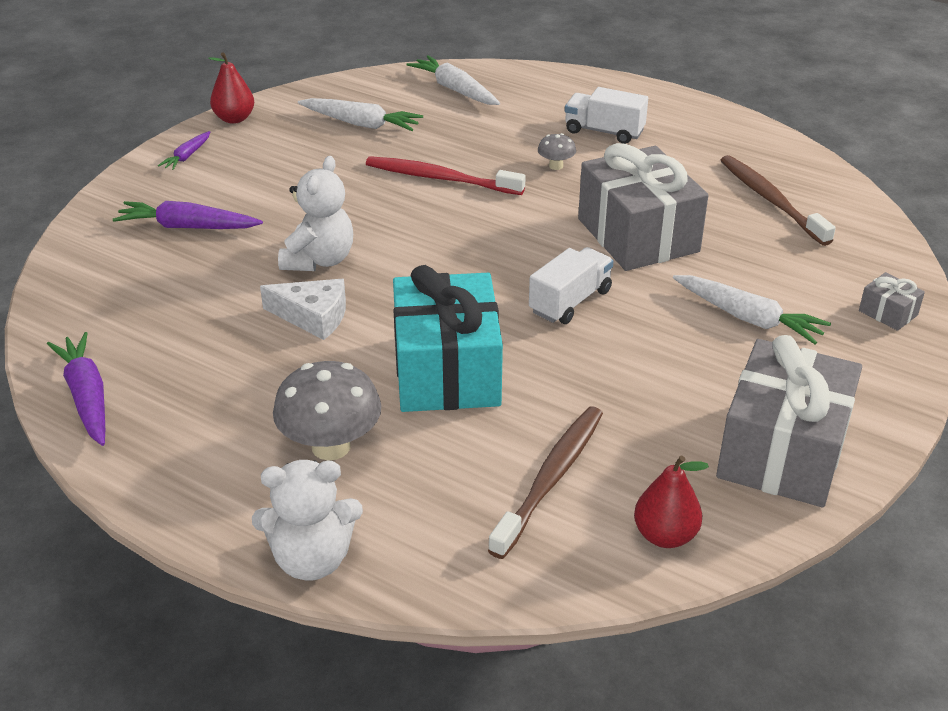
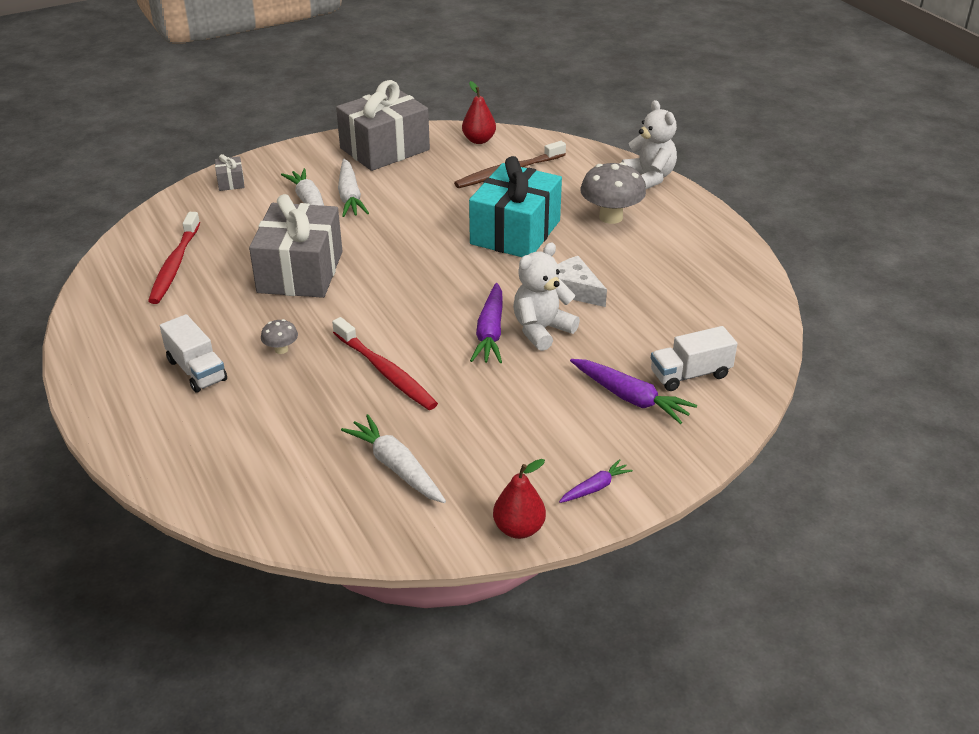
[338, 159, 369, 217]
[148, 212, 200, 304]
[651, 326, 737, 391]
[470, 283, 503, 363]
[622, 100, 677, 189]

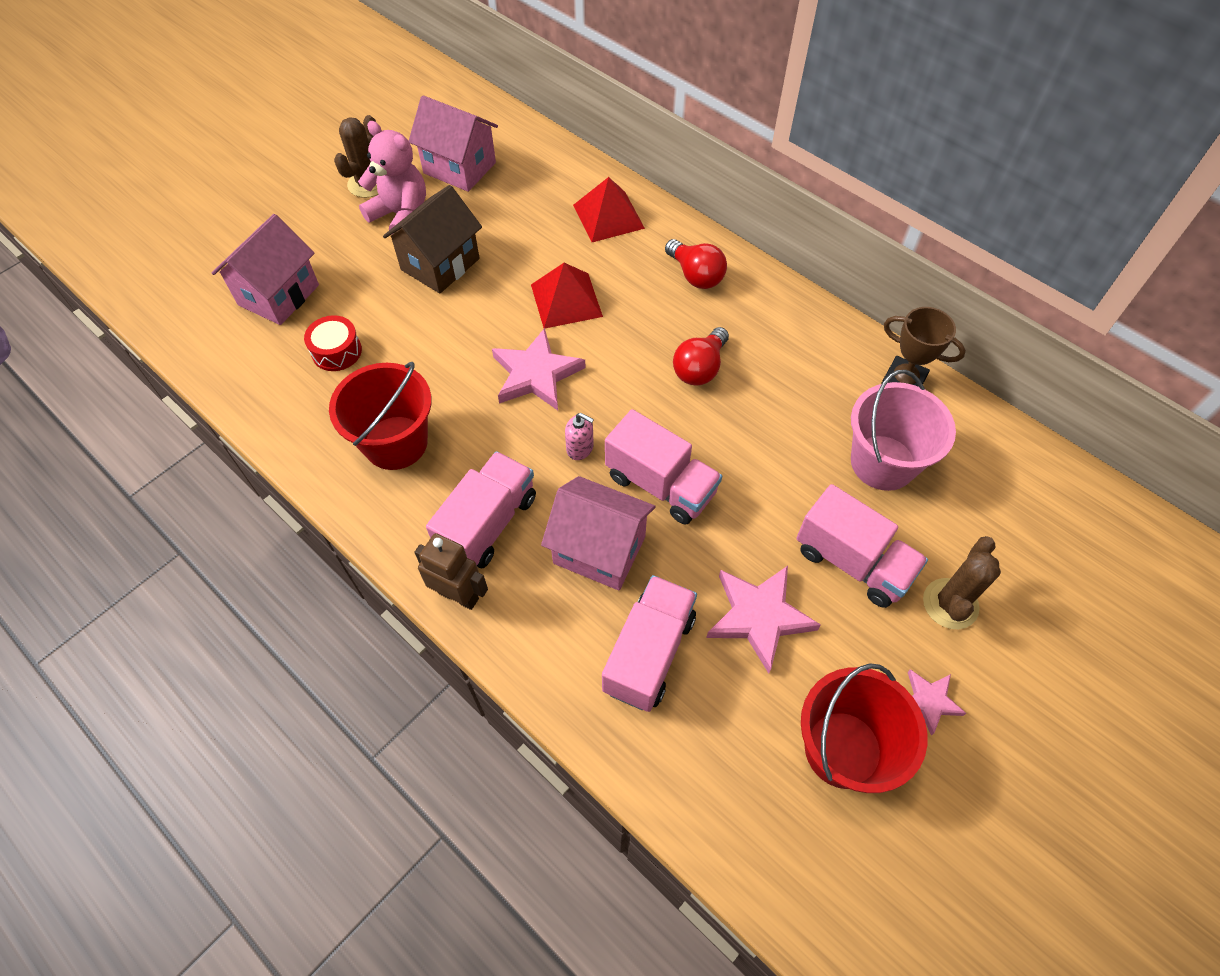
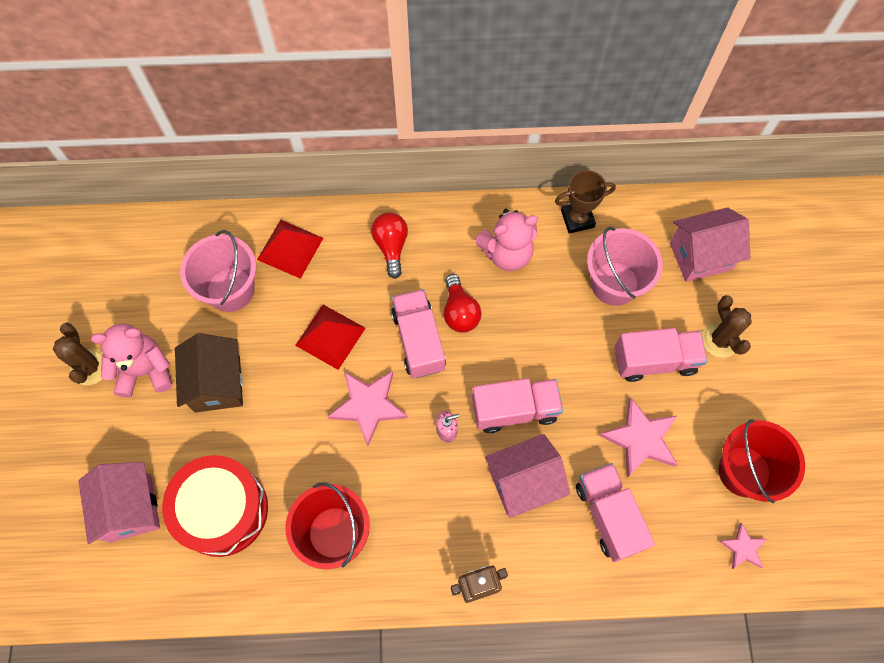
[670, 207, 750, 282]
[371, 212, 408, 279]
[162, 455, 268, 557]
[391, 289, 446, 378]
[719, 523, 767, 569]
[475, 209, 538, 271]
[180, 230, 256, 312]

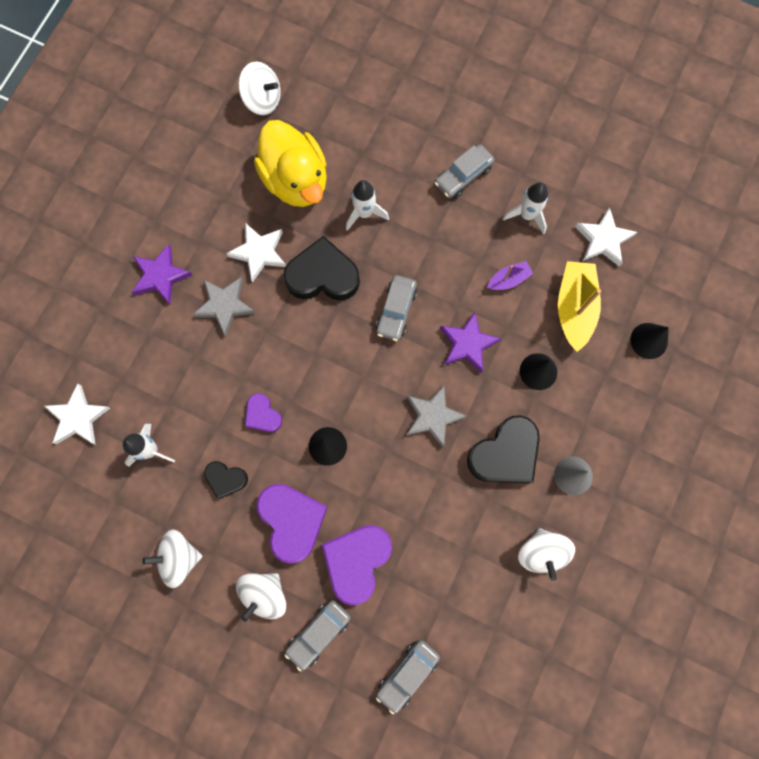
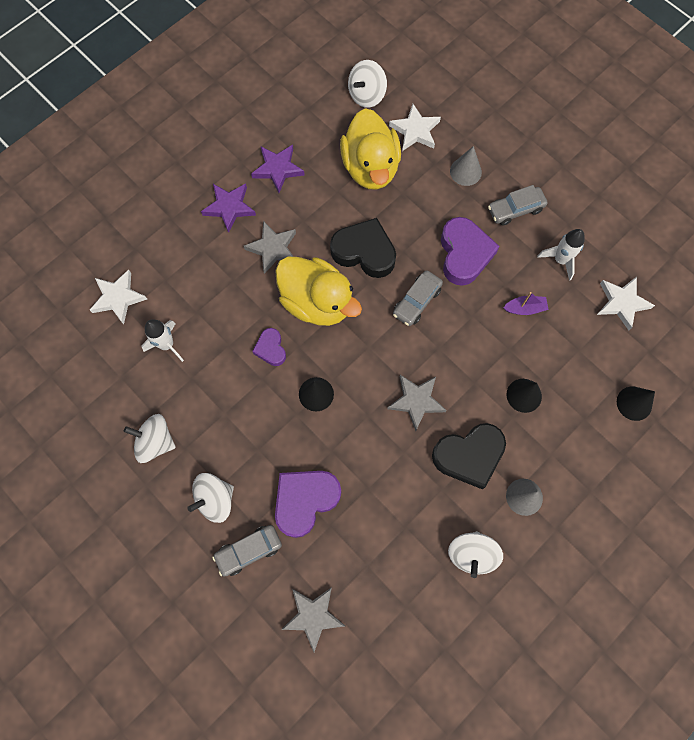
[348, 60, 387, 108]
[346, 180, 389, 231] (first image)
[389, 104, 441, 151]
[558, 261, 601, 352] (first image)
[251, 145, 305, 193]
[204, 461, 248, 499] (first image)
[441, 217, 500, 286]
[281, 587, 345, 652]
[450, 146, 482, 186]
[275, 257, 362, 326]

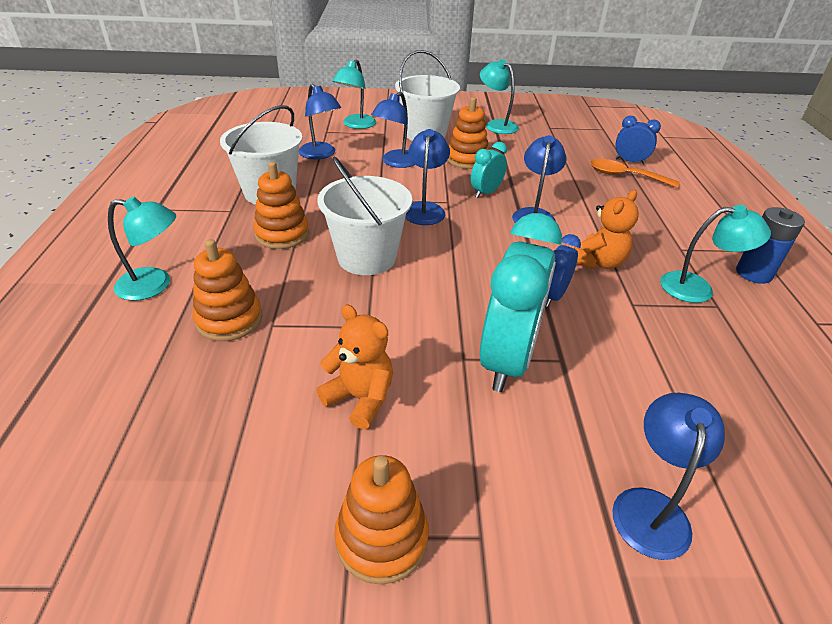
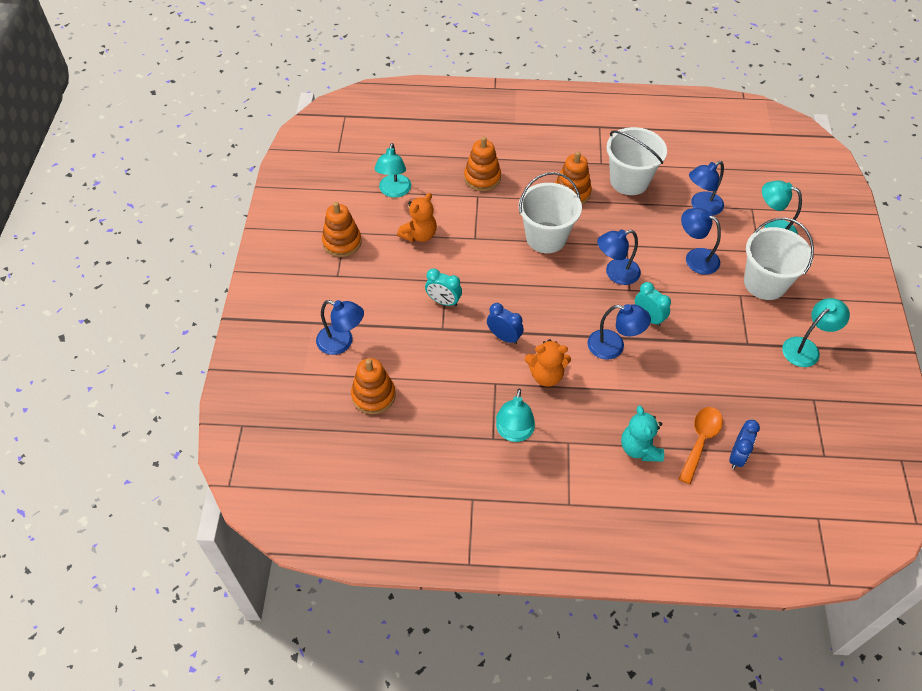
[351, 358, 396, 414]
[597, 229, 641, 285]
[525, 339, 571, 387]
[374, 143, 411, 198]
[736, 207, 805, 284] (first image)
[425, 268, 462, 307]
[621, 405, 664, 462]

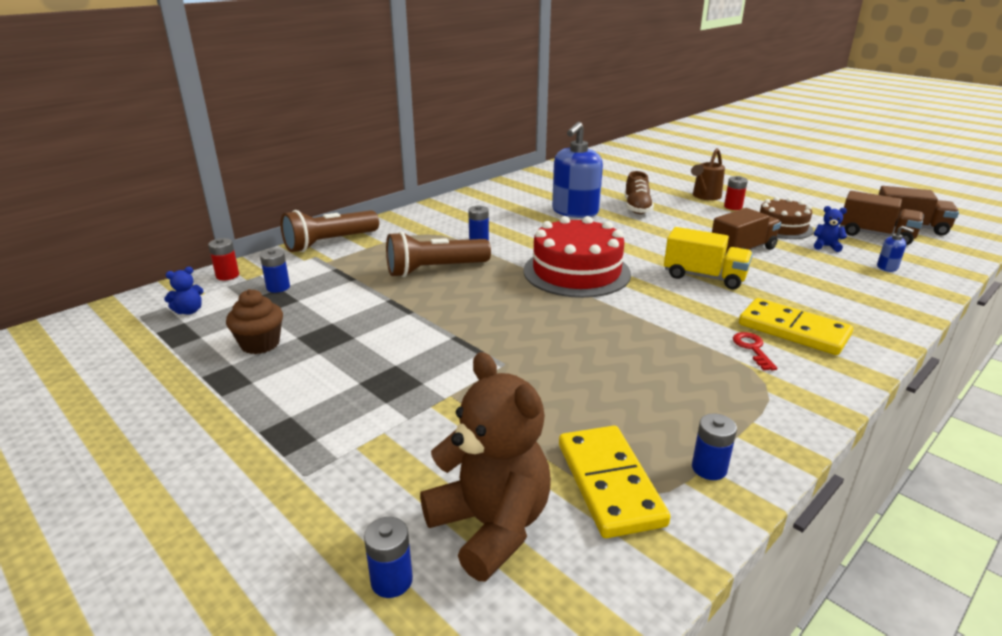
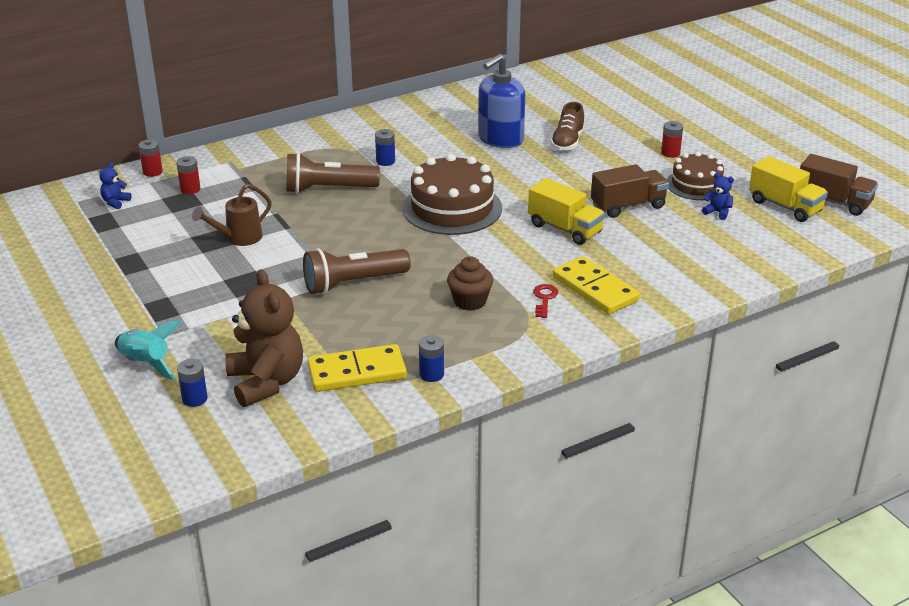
[192, 184, 272, 246]
[749, 156, 828, 222]
[303, 248, 411, 294]
[403, 154, 502, 235]
[877, 226, 914, 272] (first image)
[176, 156, 200, 194]
[100, 163, 132, 209]
[447, 256, 493, 311]
[307, 344, 407, 392]
[115, 320, 182, 381]

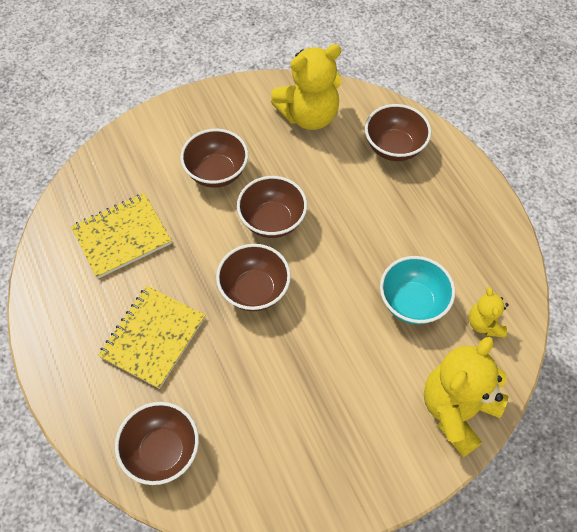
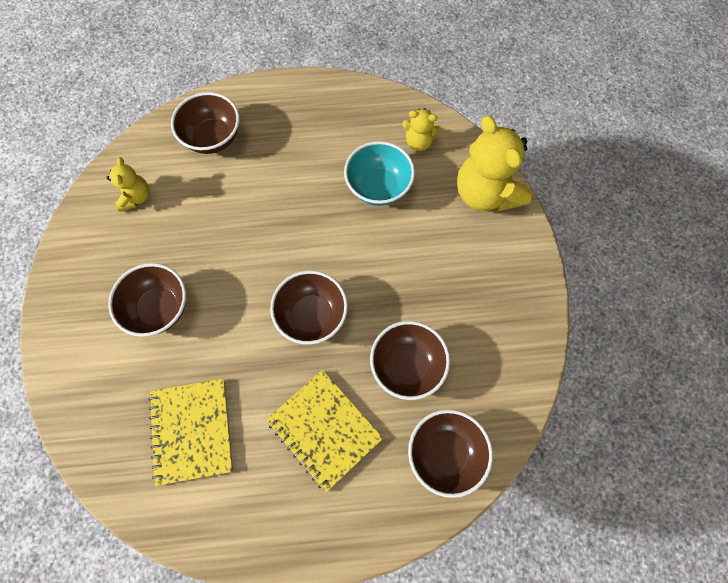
[106, 157, 149, 212]
[370, 321, 450, 400]

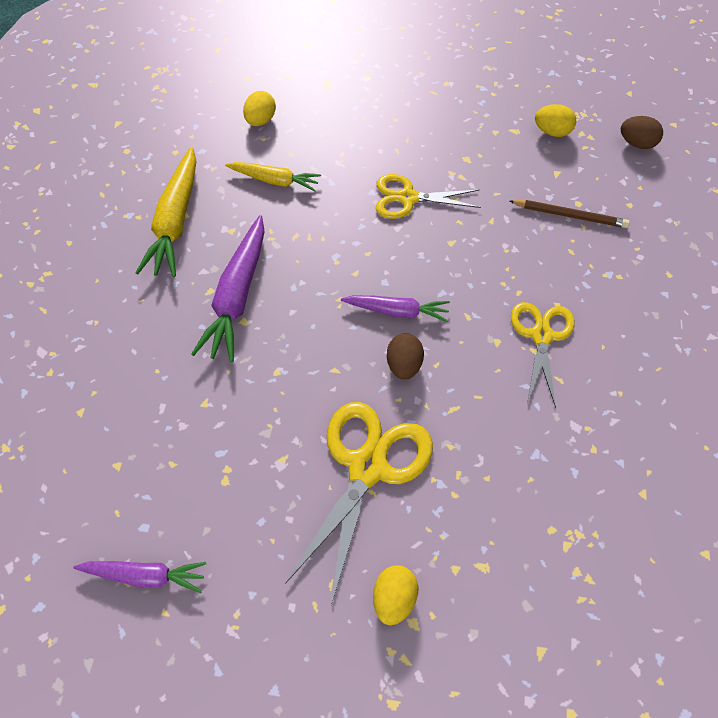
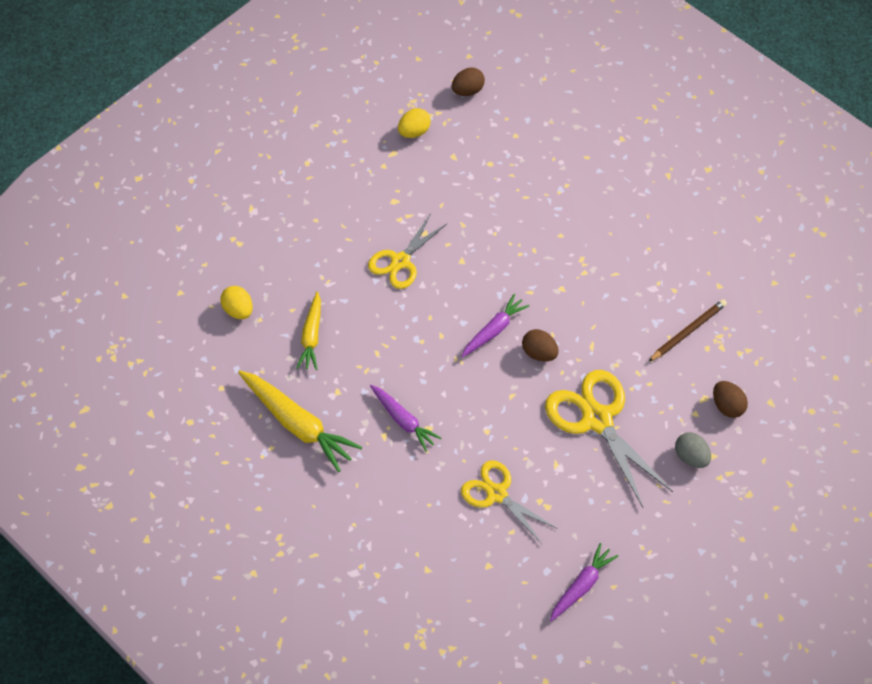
[296, 291, 321, 370]
[648, 299, 727, 362]
[370, 385, 441, 452]
[461, 460, 556, 544]
[675, 432, 711, 468]
[713, 381, 748, 418]

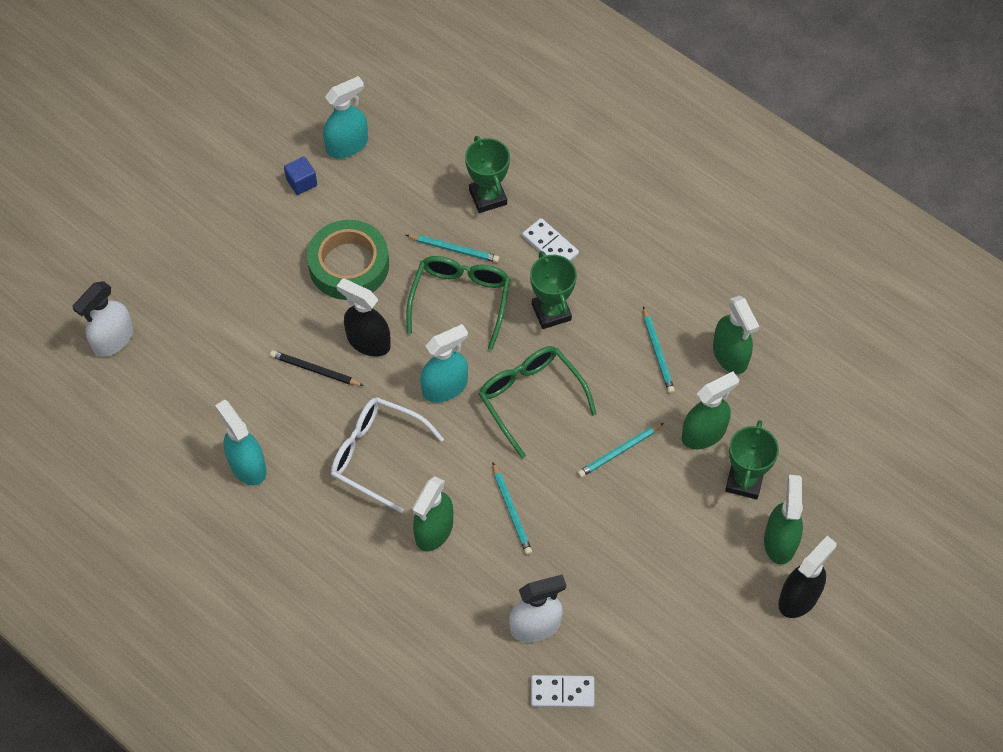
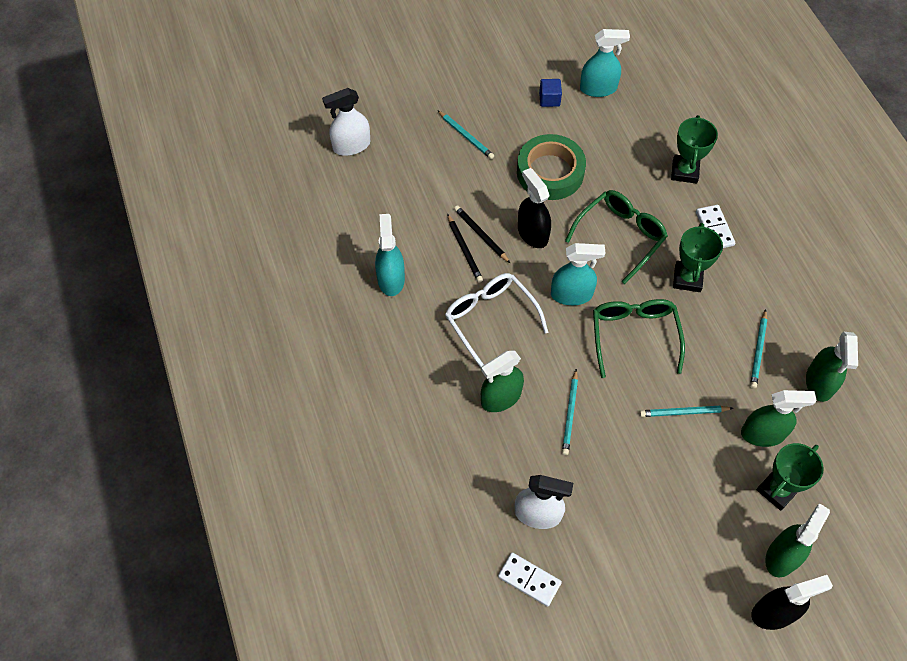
[437, 110, 494, 159]
[447, 214, 483, 282]

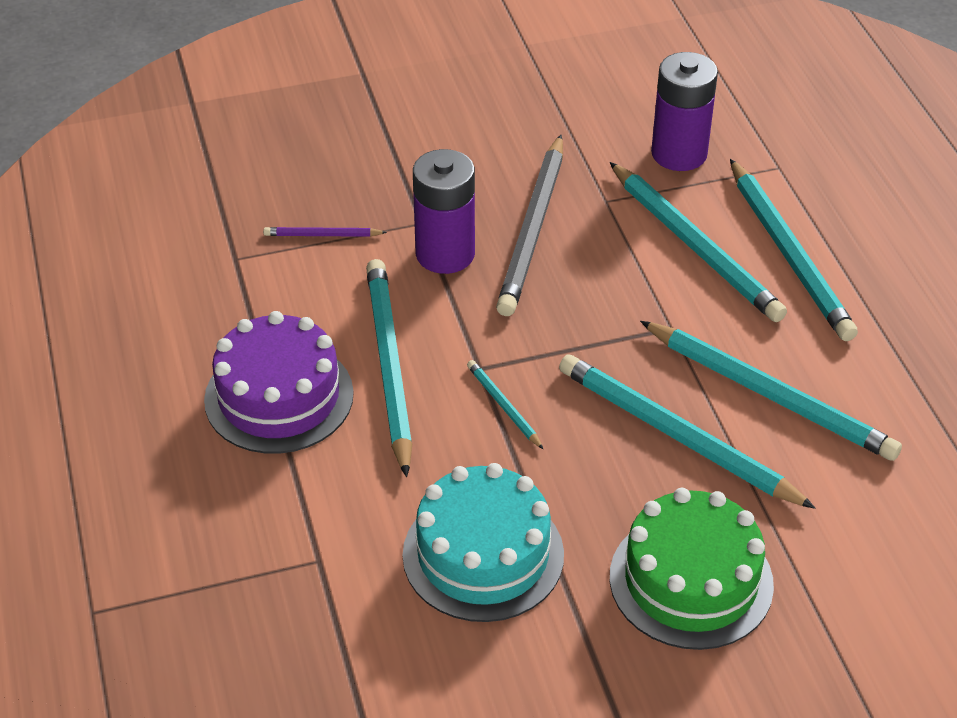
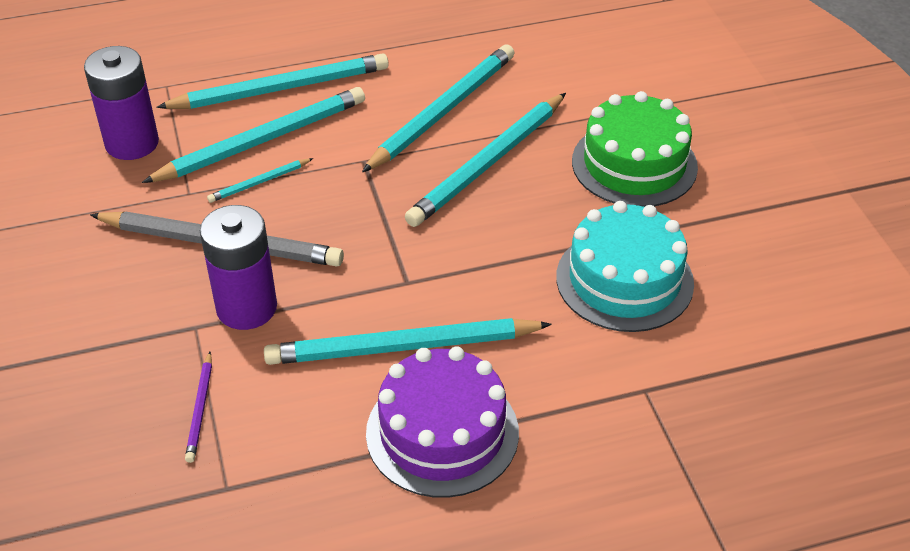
[207, 158, 313, 203]

